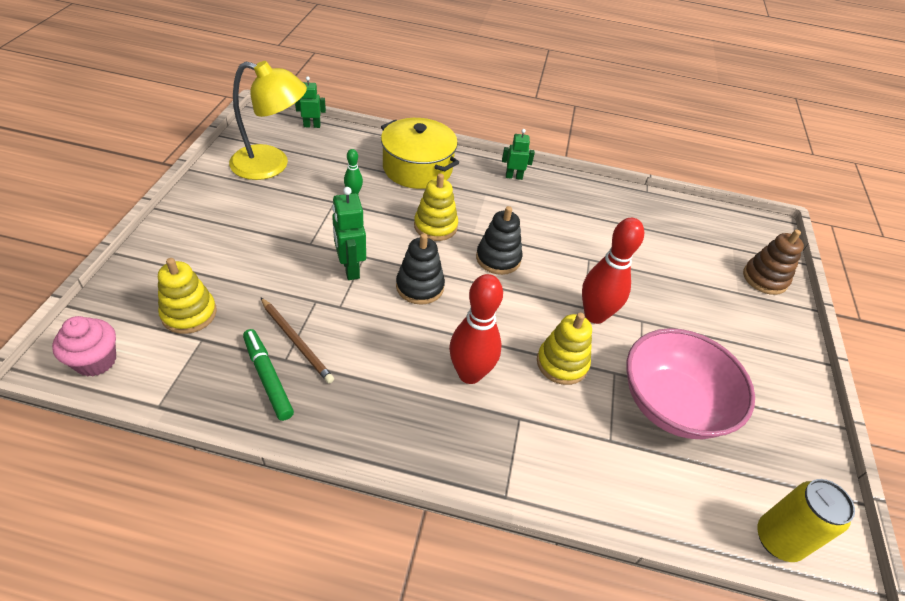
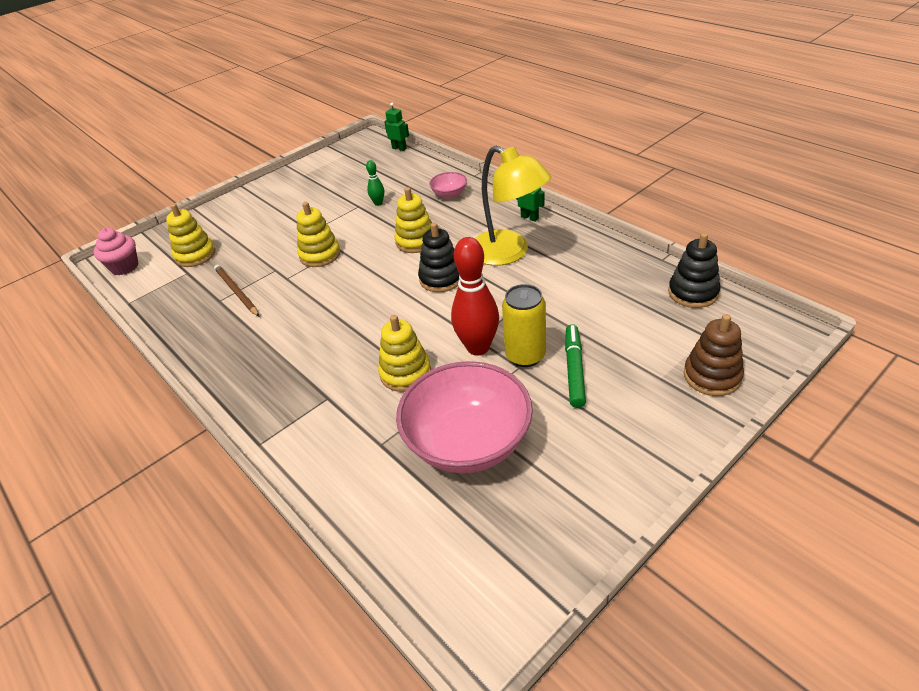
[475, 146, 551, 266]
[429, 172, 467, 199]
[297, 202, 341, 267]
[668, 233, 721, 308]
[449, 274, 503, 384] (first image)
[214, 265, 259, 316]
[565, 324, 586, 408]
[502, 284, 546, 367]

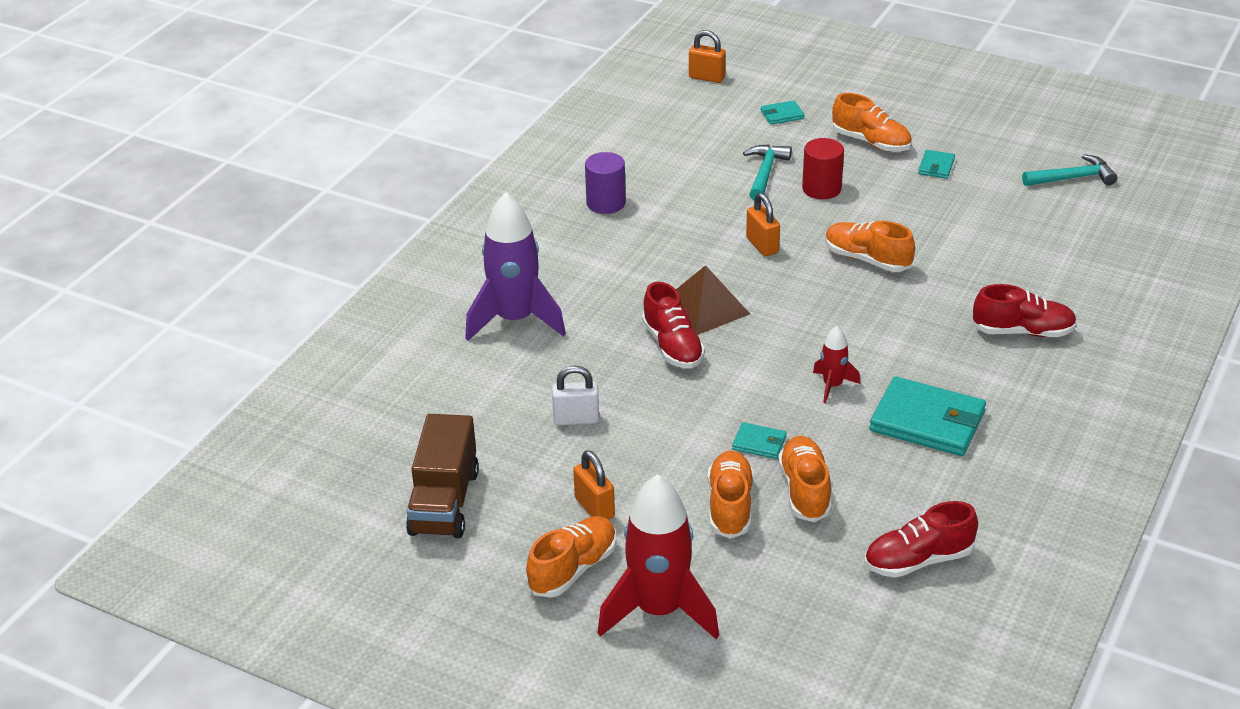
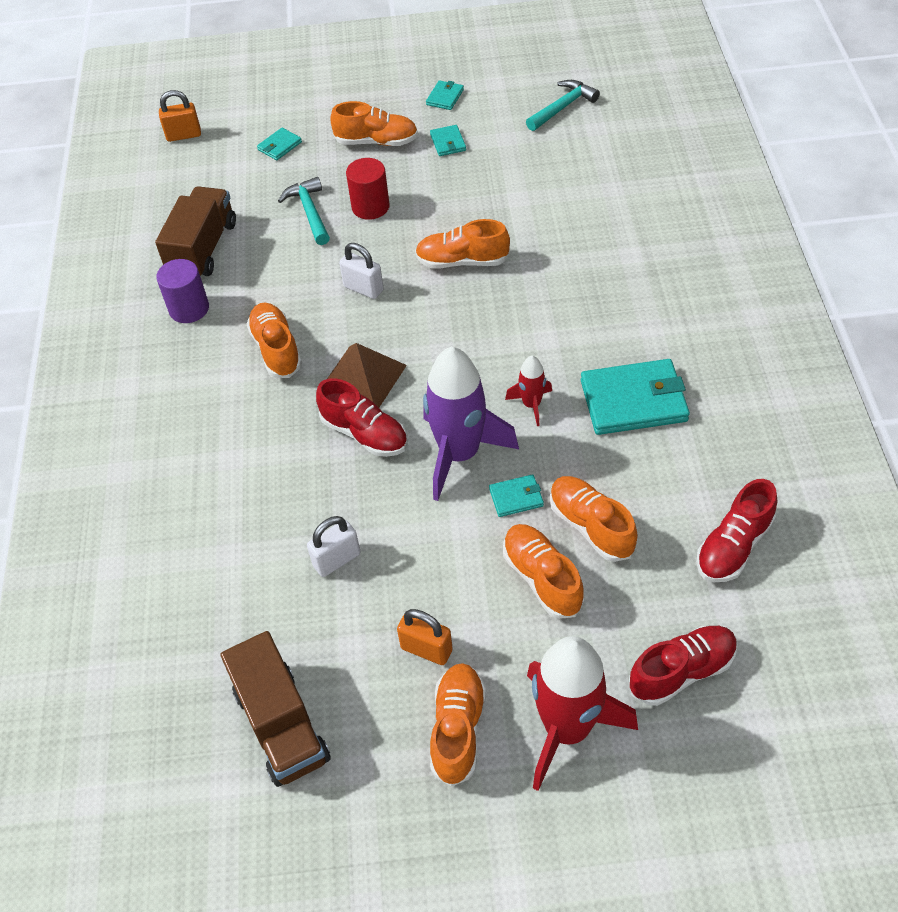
[423, 346, 519, 501]
[339, 243, 384, 299]
[629, 626, 738, 706]
[426, 80, 464, 110]
[155, 186, 236, 276]
[247, 303, 302, 378]

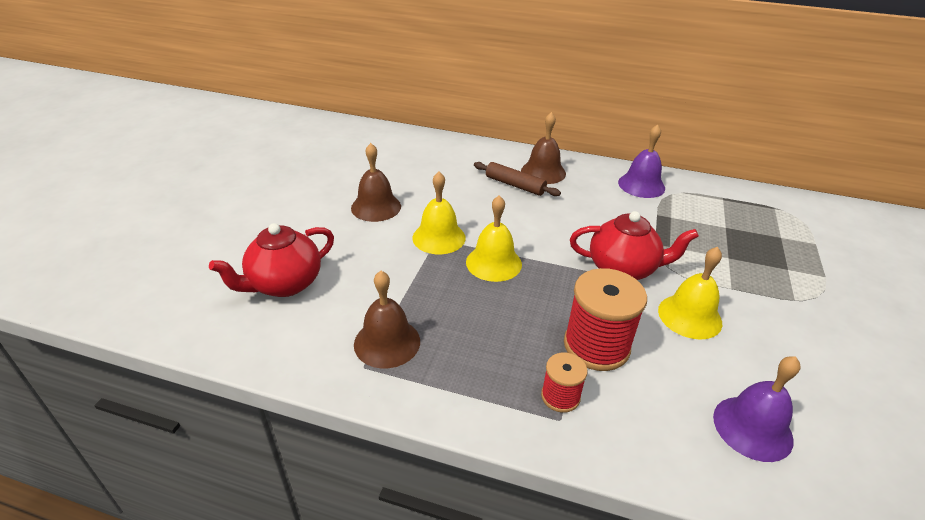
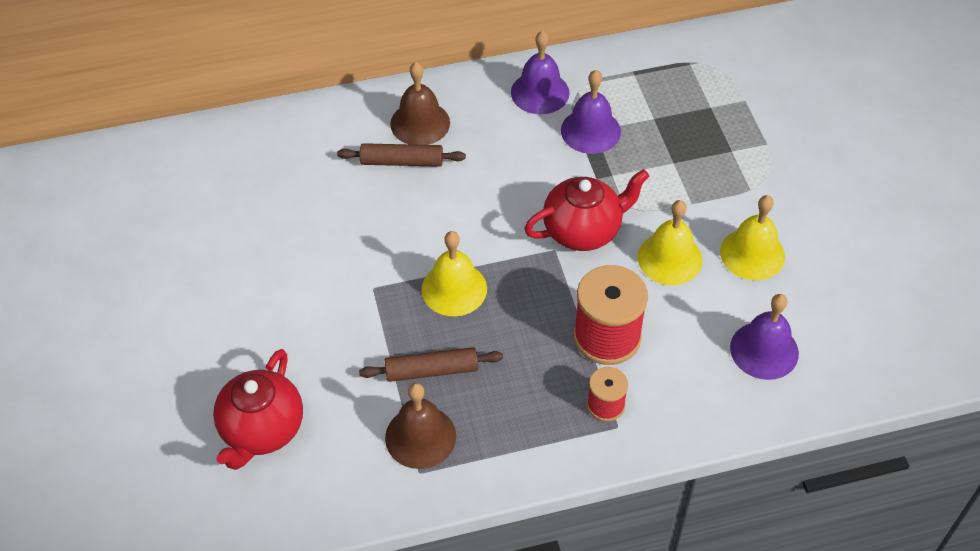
[351, 143, 401, 222] (first image)
[720, 195, 785, 280]
[561, 70, 621, 154]
[359, 347, 503, 382]

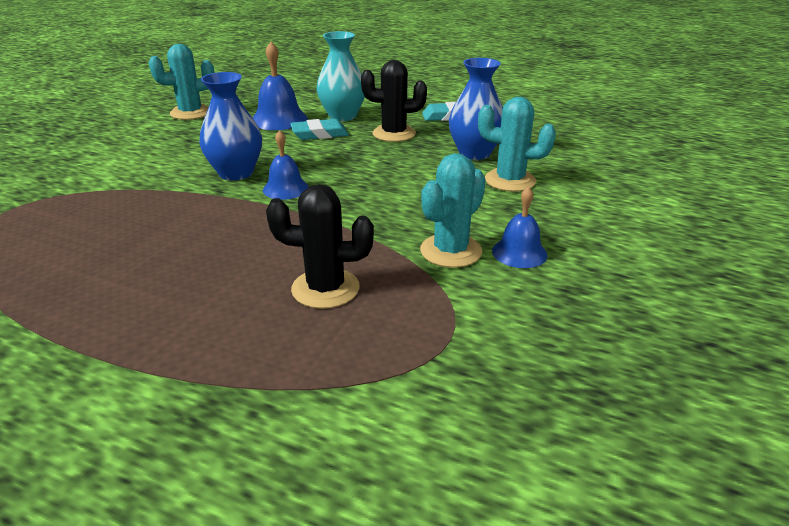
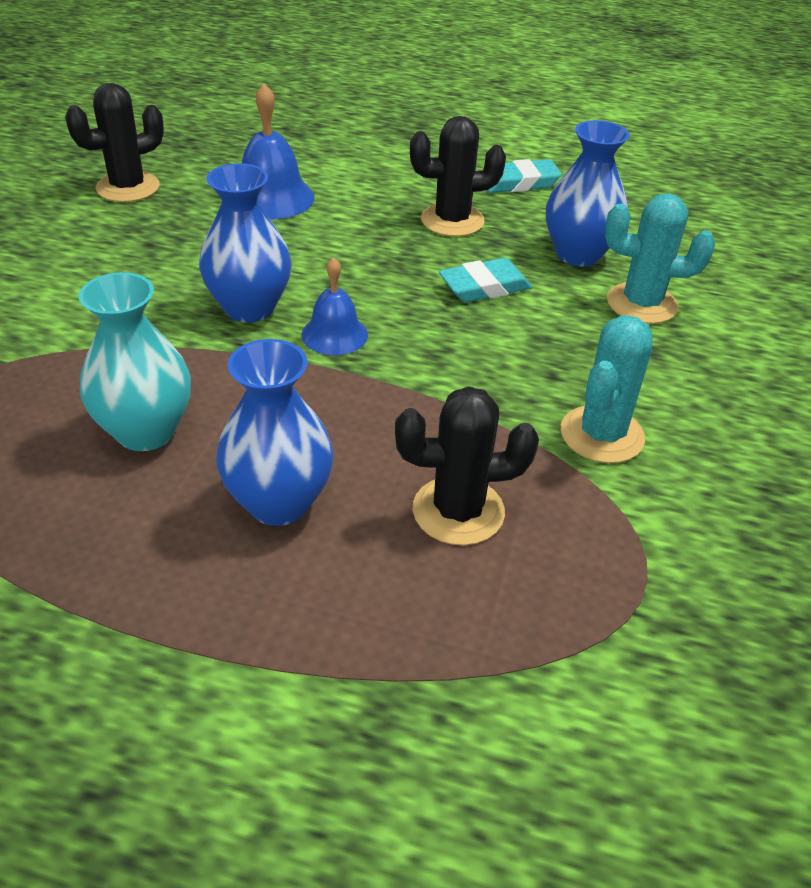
[79, 272, 191, 451]
[65, 83, 164, 202]
[439, 258, 532, 302]
[492, 186, 548, 268] (first image)
[216, 339, 334, 526]

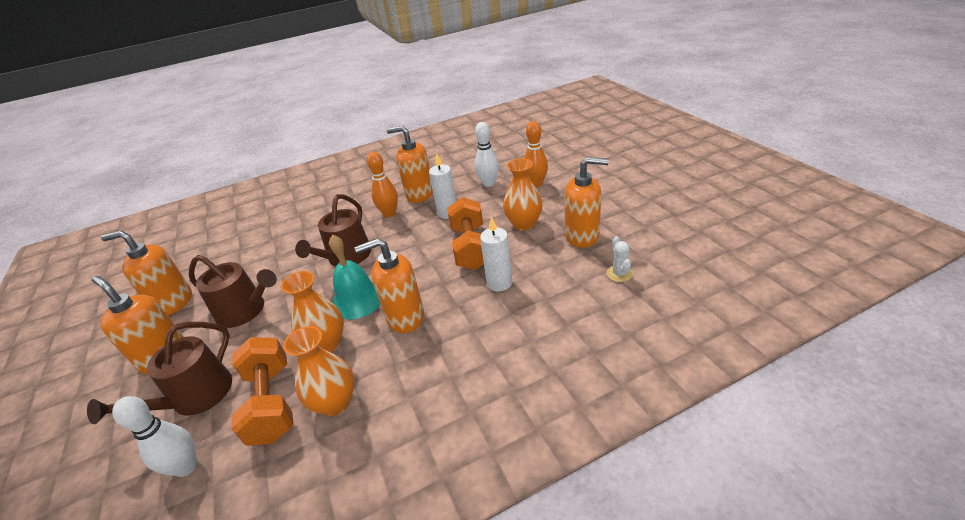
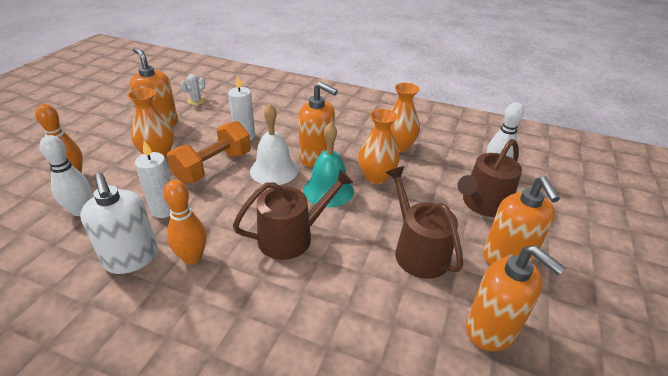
[80, 173, 158, 274]
[457, 139, 522, 217]
[231, 337, 294, 446] (first image)
[250, 104, 298, 185]

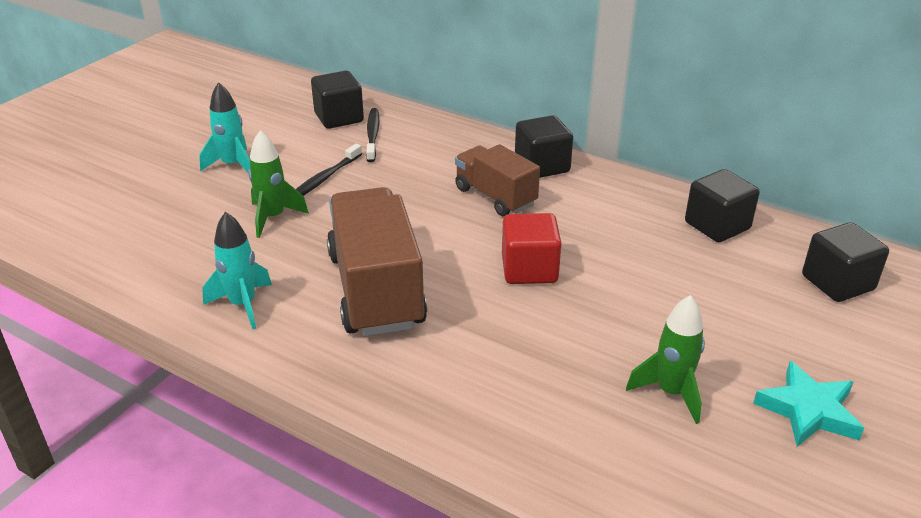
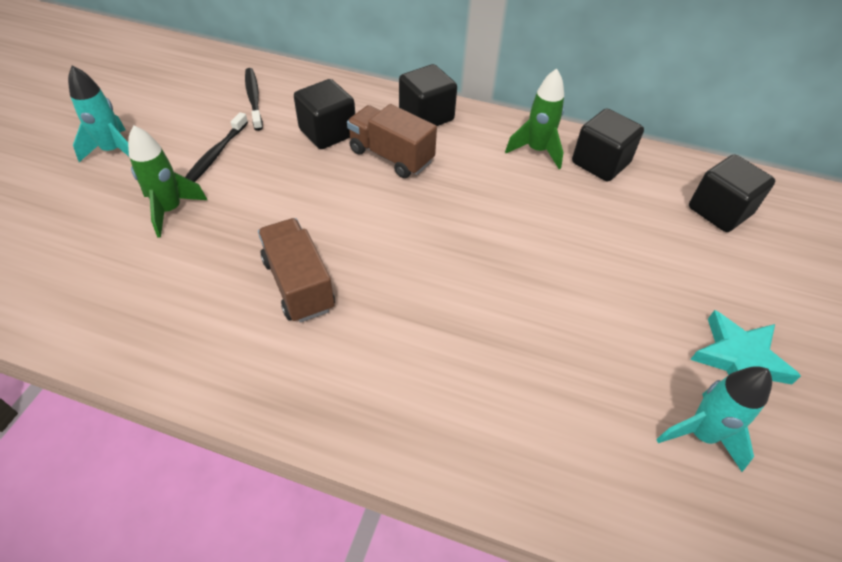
[294, 79, 355, 149]
[258, 218, 335, 323]
[656, 367, 772, 472]
[502, 213, 562, 284] (first image)
[505, 68, 564, 169]

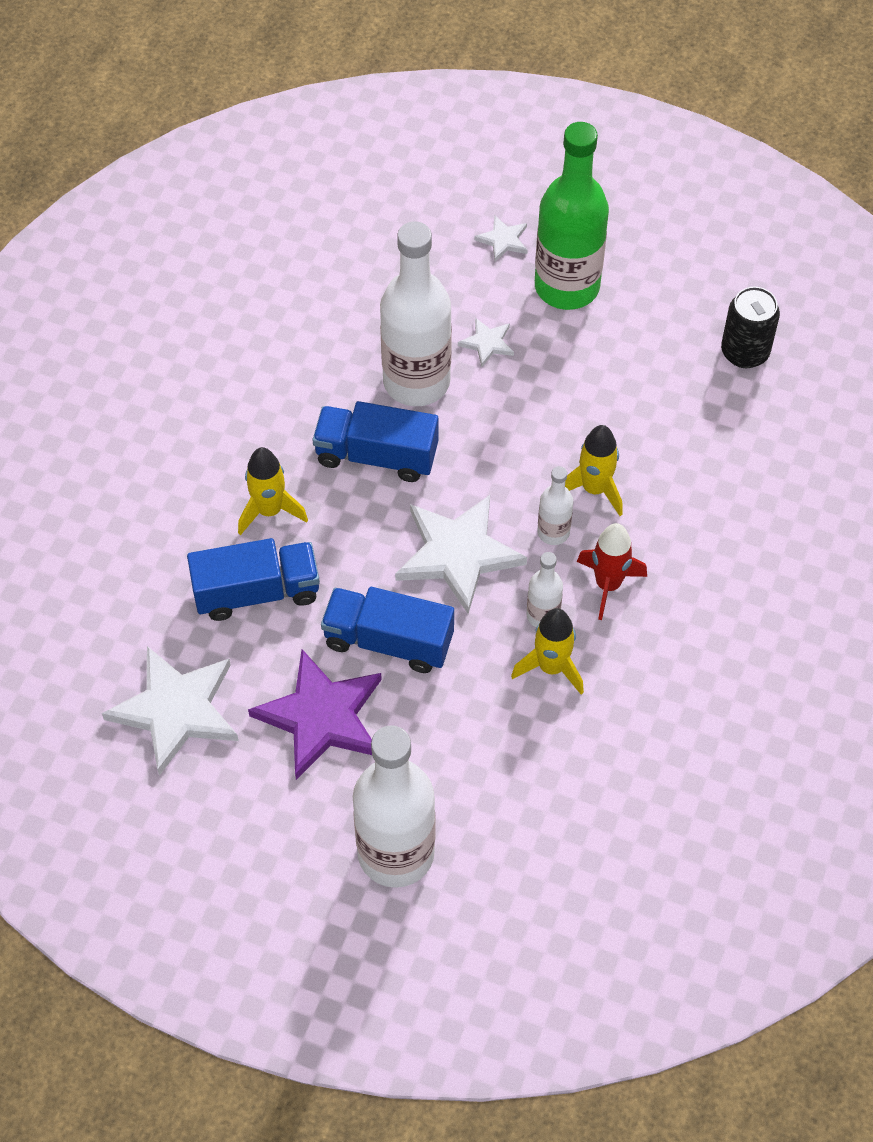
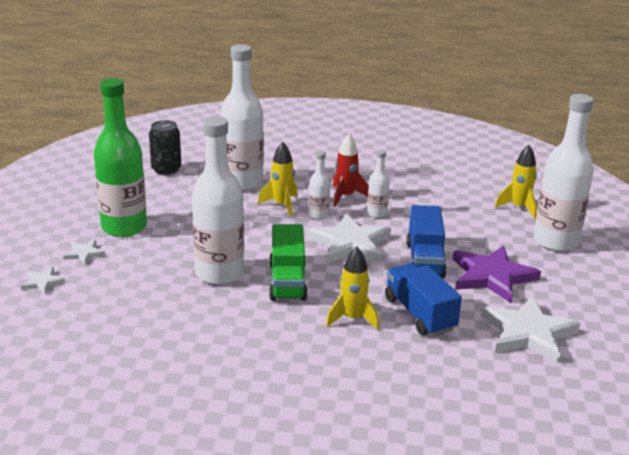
[21, 267, 65, 295]
[269, 224, 308, 301]
[495, 145, 537, 219]
[220, 44, 264, 191]

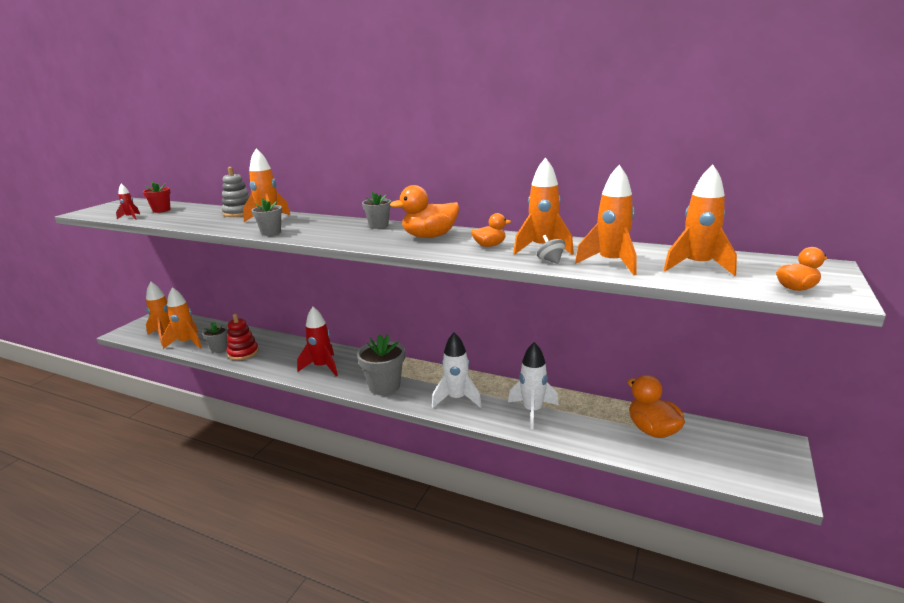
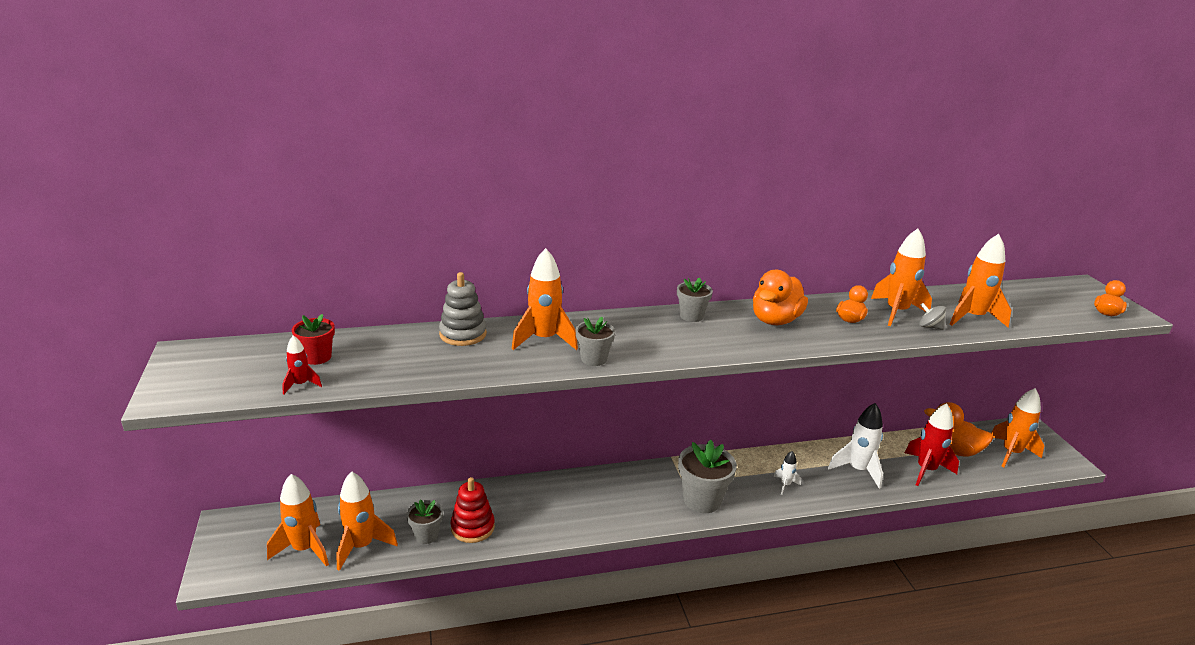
[991, 388, 1045, 467]
[905, 403, 959, 486]
[774, 451, 801, 495]

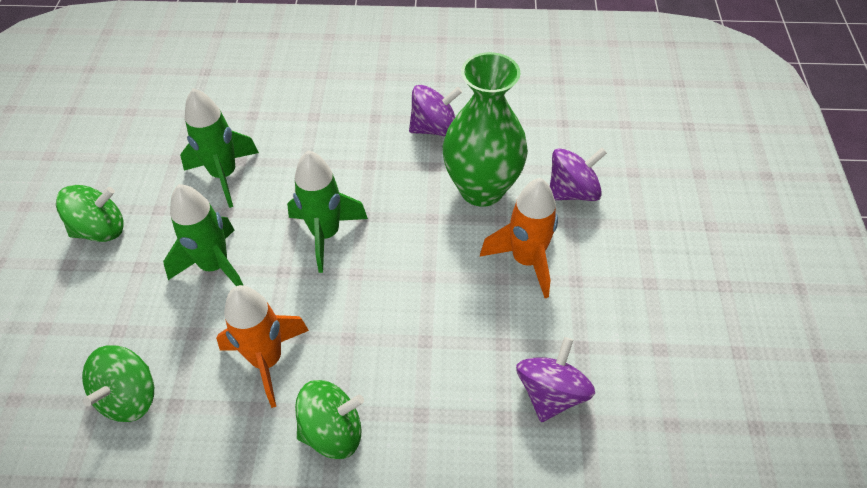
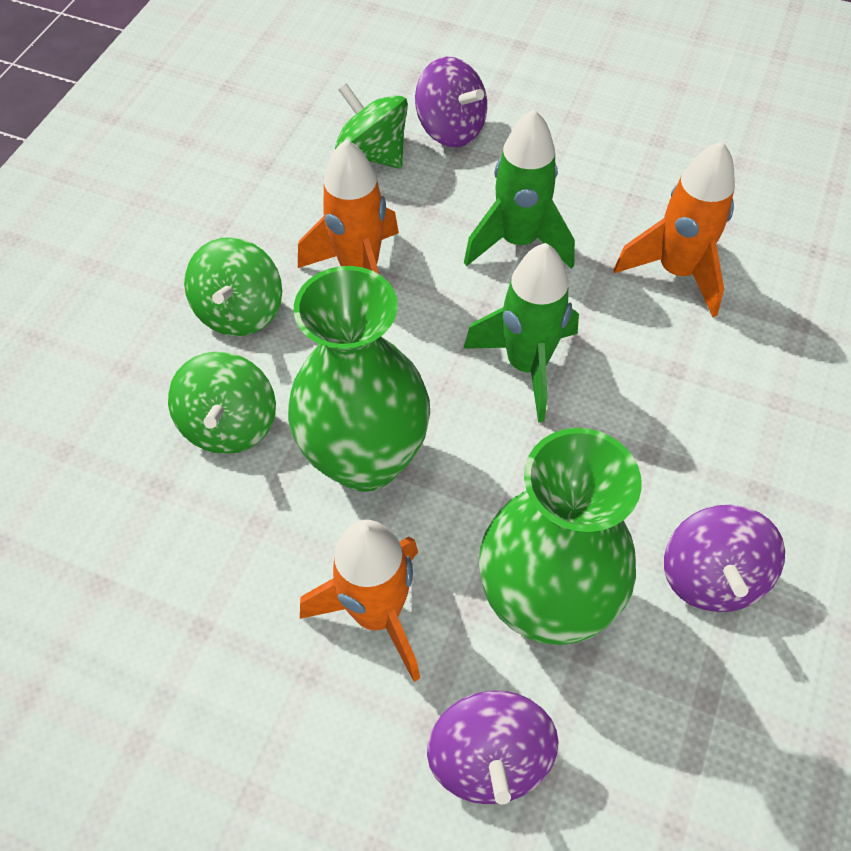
[614, 141, 735, 317]
[168, 351, 276, 454]
[415, 57, 487, 147]
[288, 266, 430, 492]

